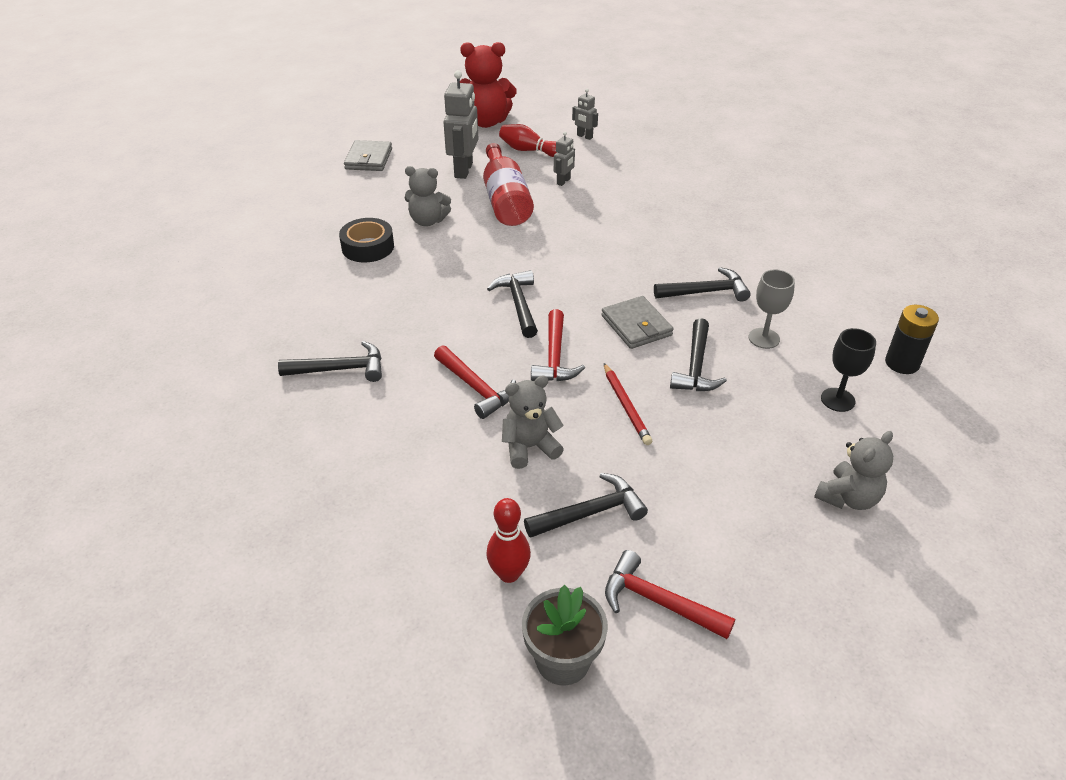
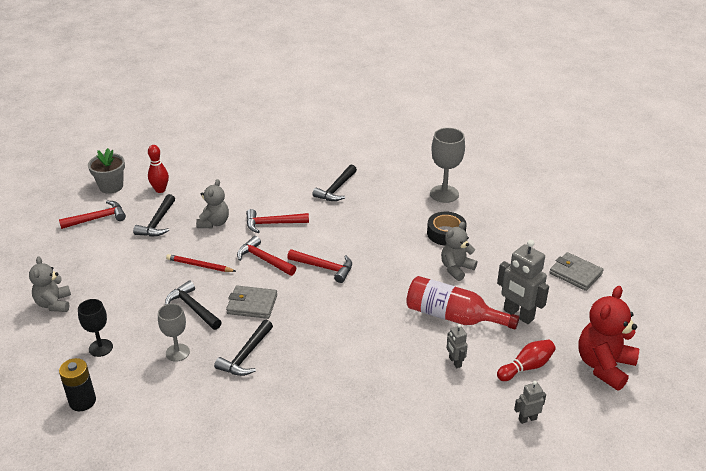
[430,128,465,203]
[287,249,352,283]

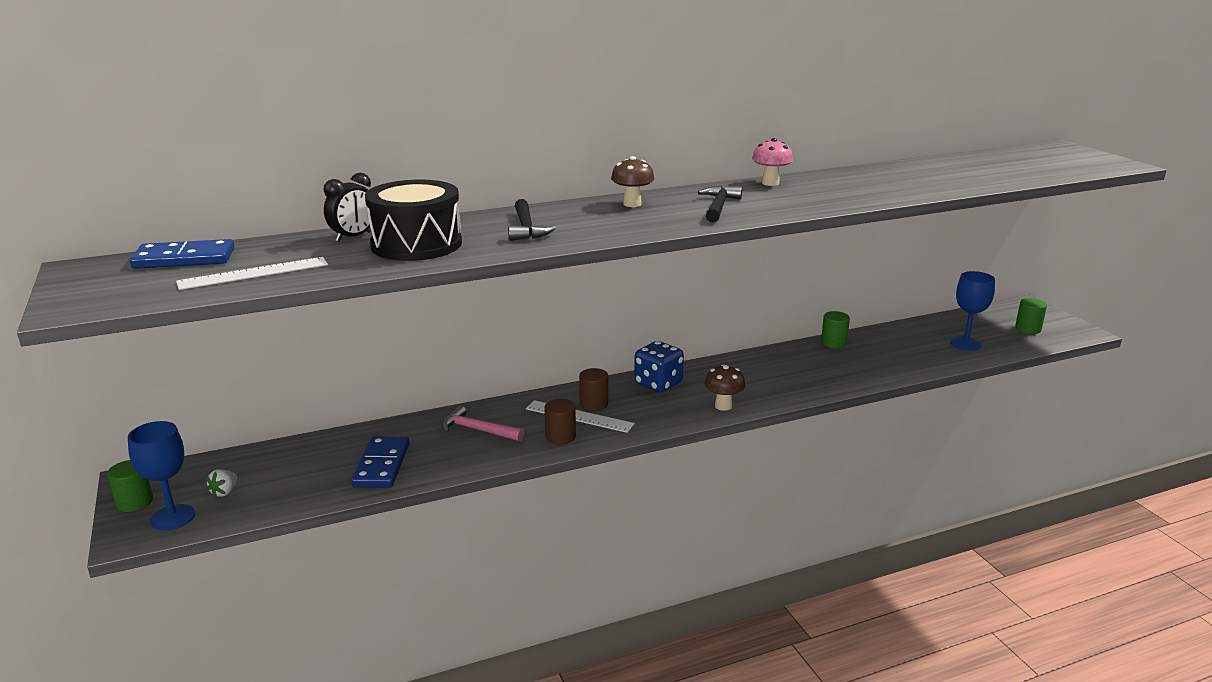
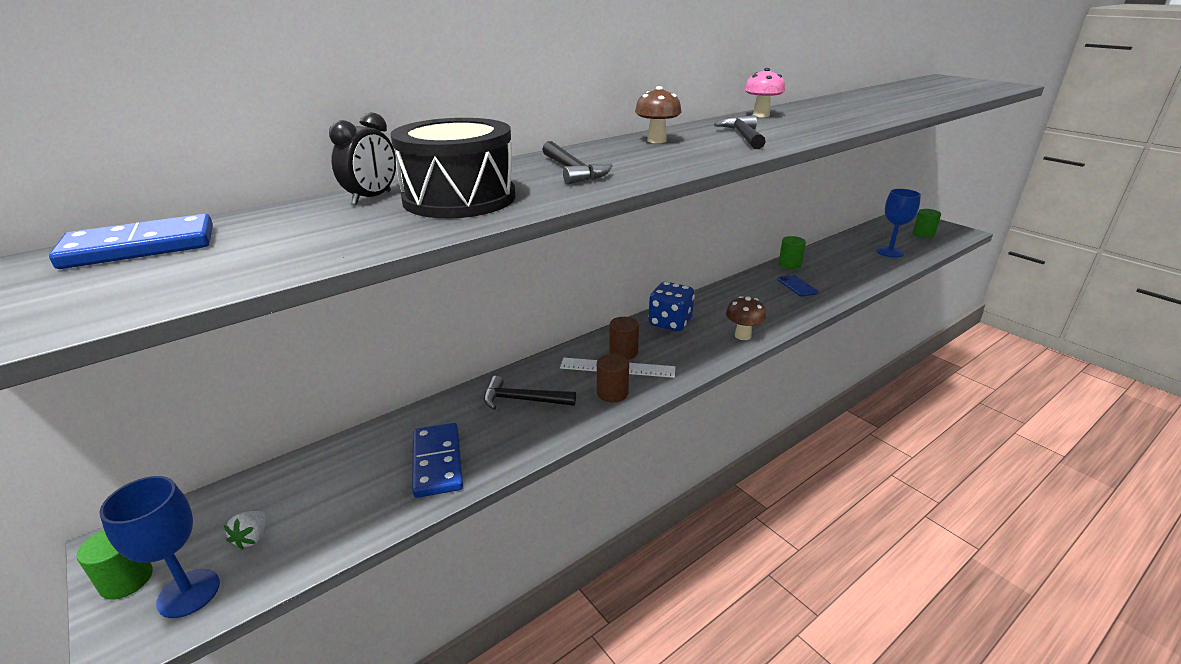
[176,257,328,290] (first image)
[778,275,818,297]
[484,376,576,410]

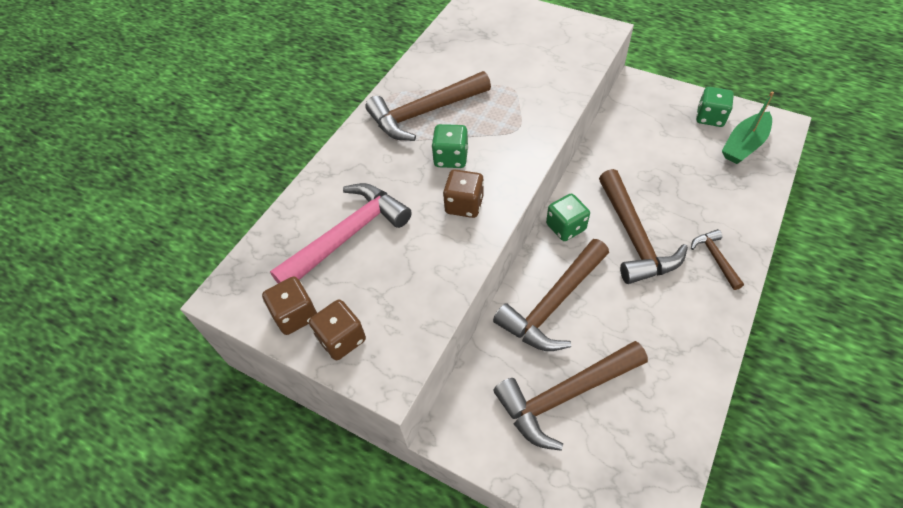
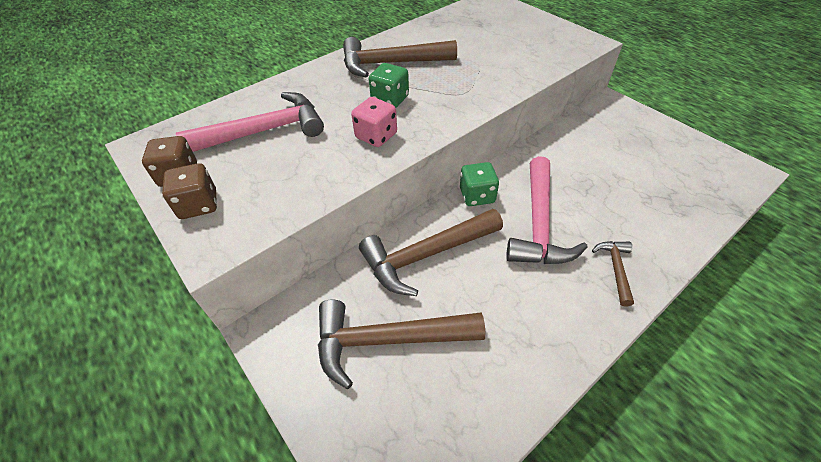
[696,87,734,127] (first image)
[722,92,774,164] (first image)
[351,97,397,147]
[506,156,588,264]

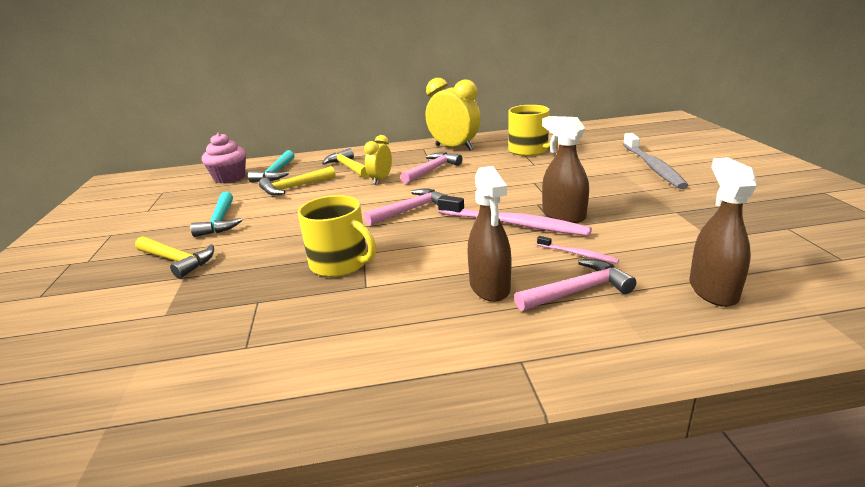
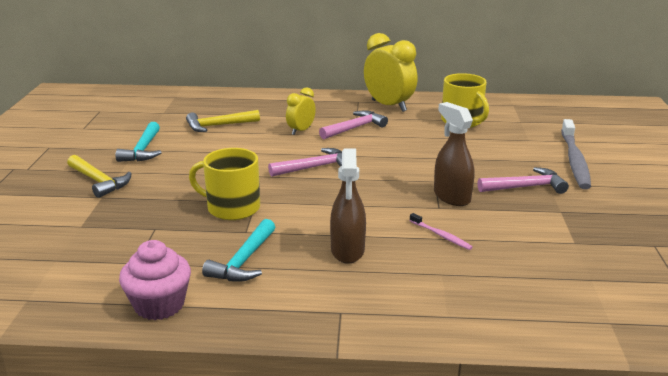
[322,148,369,178] (first image)
[438,195,592,236] (first image)
[689,157,757,307] (first image)
[119,240,191,320]
[202,219,275,282]
[478,167,569,194]
[189,148,260,220]

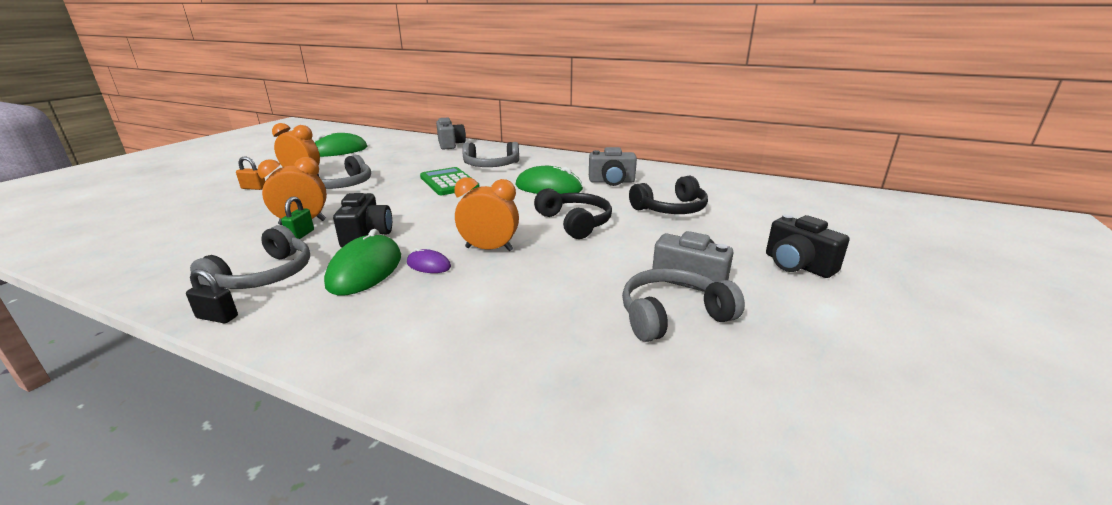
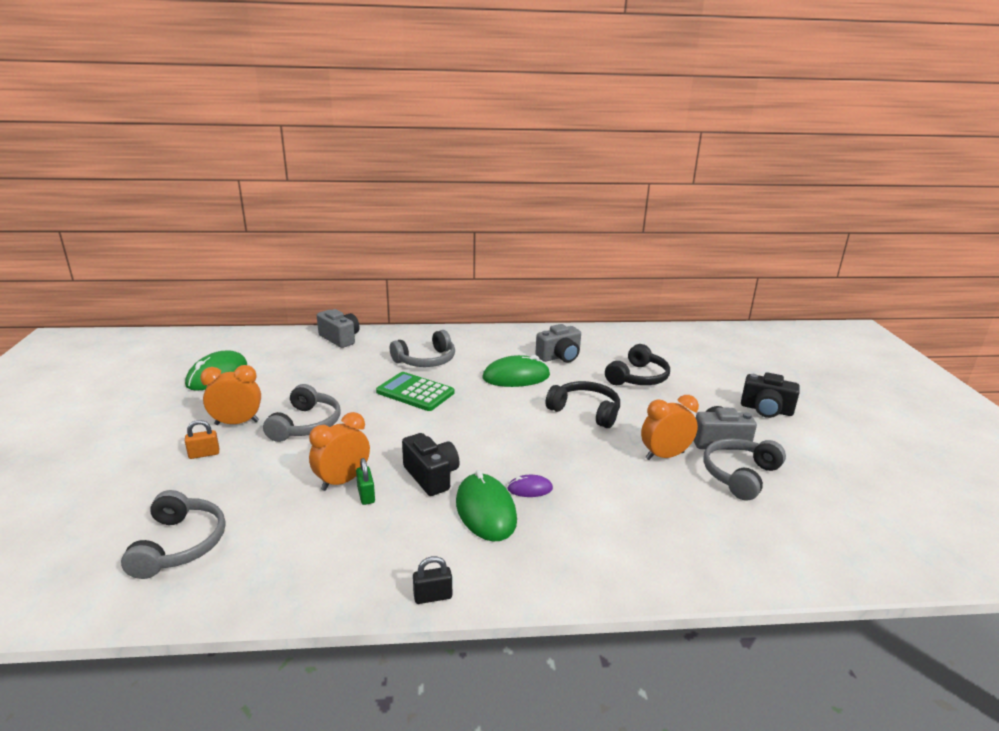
[121,490,225,579]
[641,395,699,460]

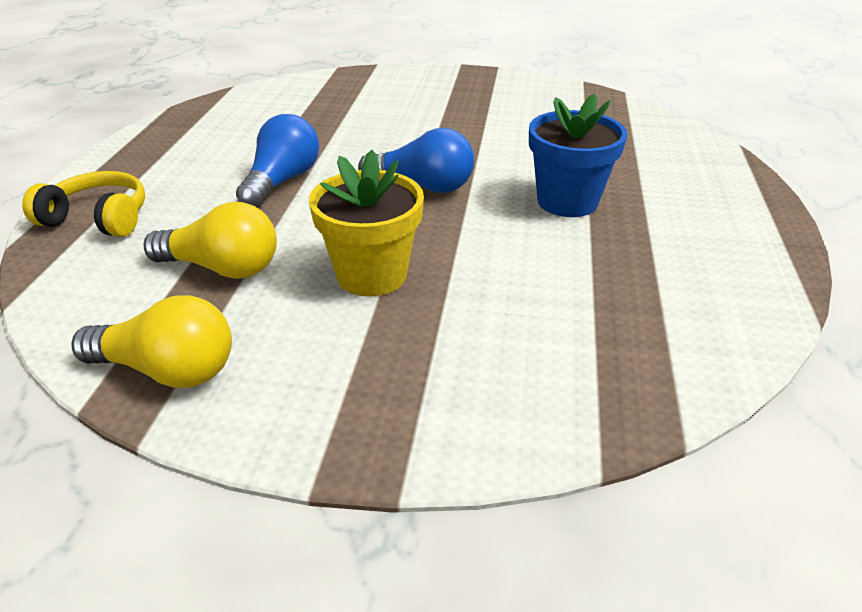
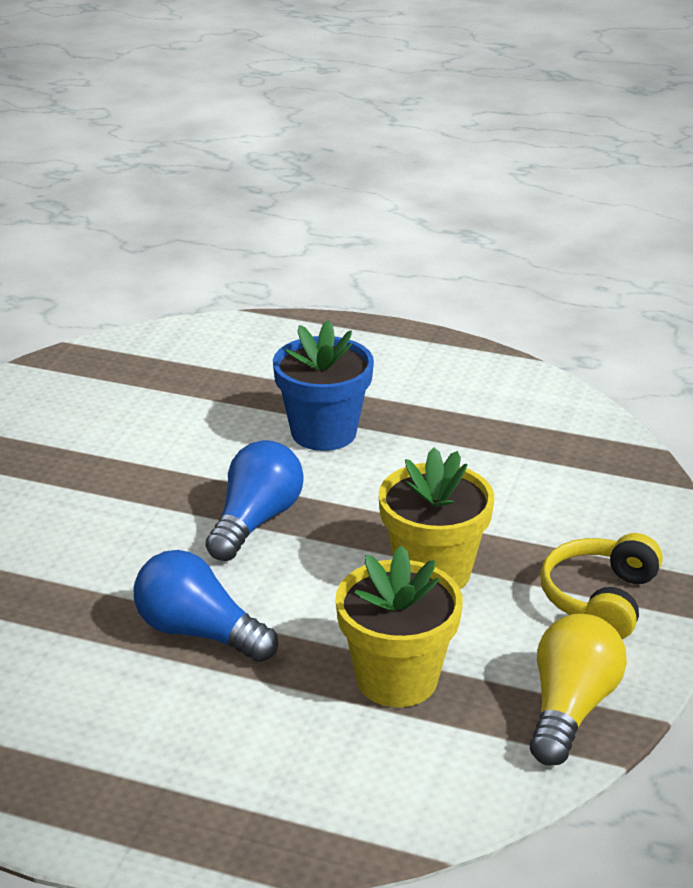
[540,533,663,639]
[336,545,463,707]

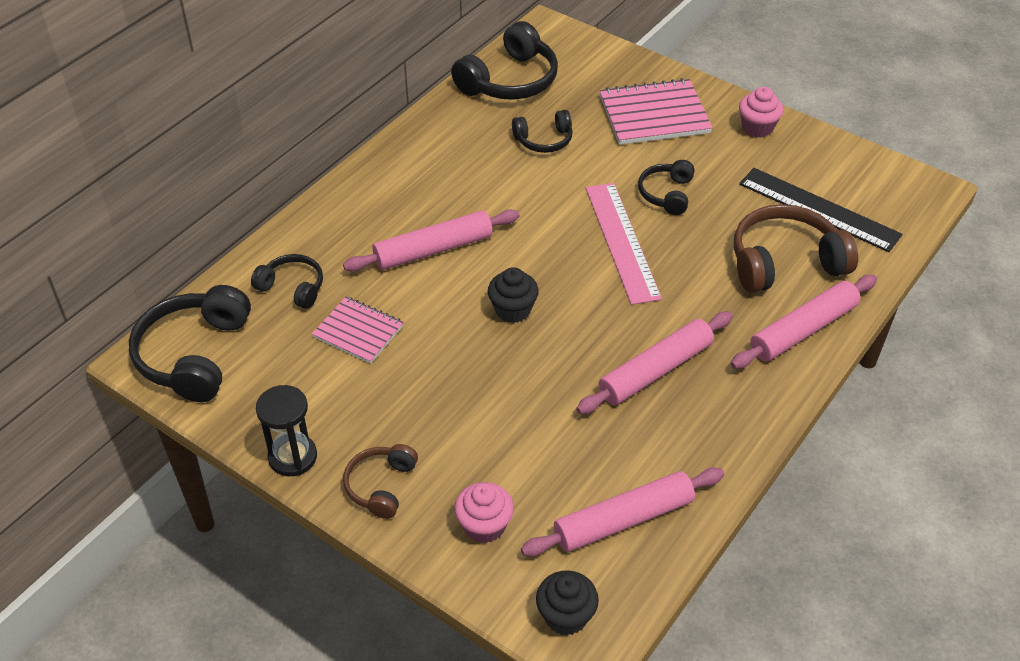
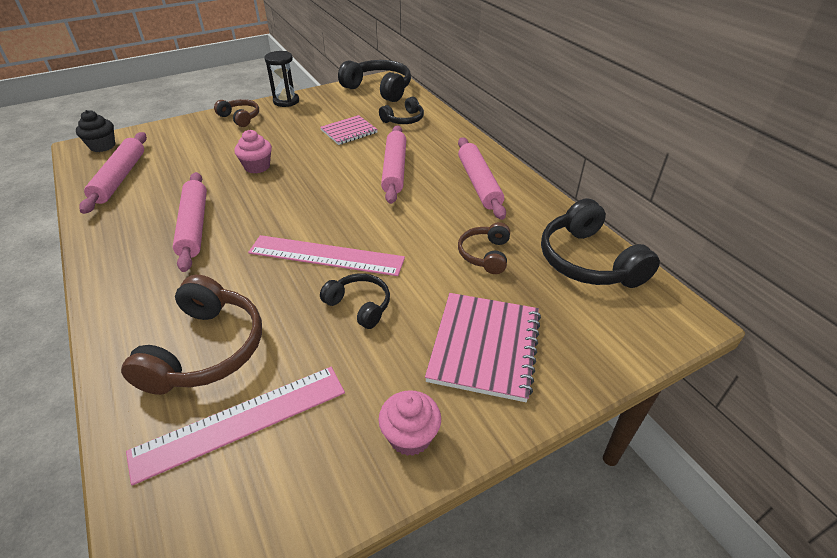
[488,267,539,323] (first image)
[234,130,272,174]
[458,137,506,220]
[458,222,510,274]
[126,367,345,485]

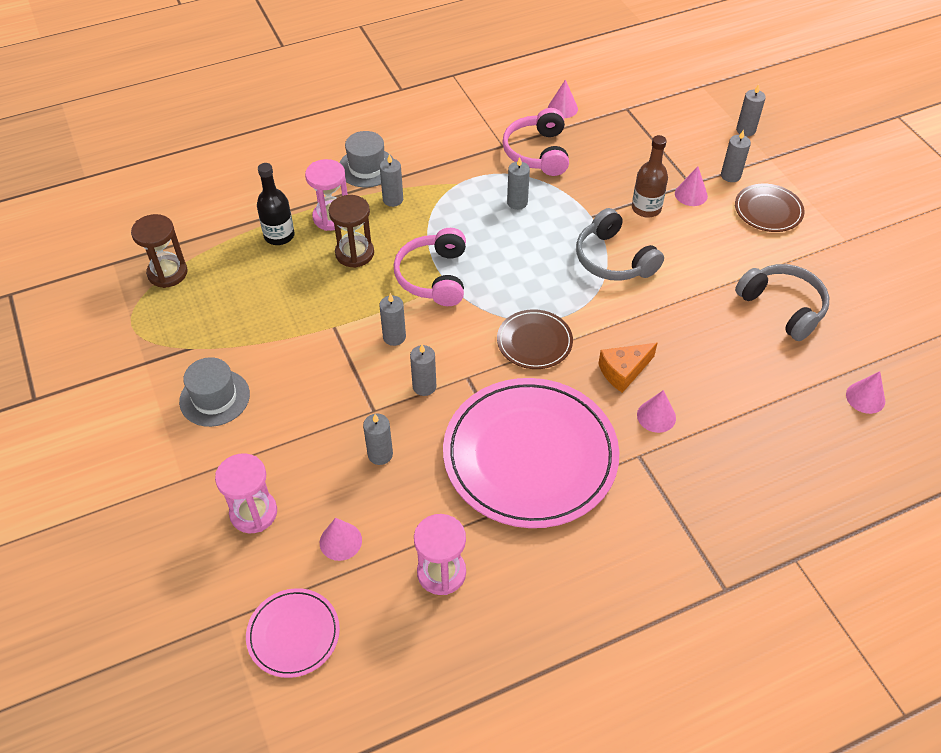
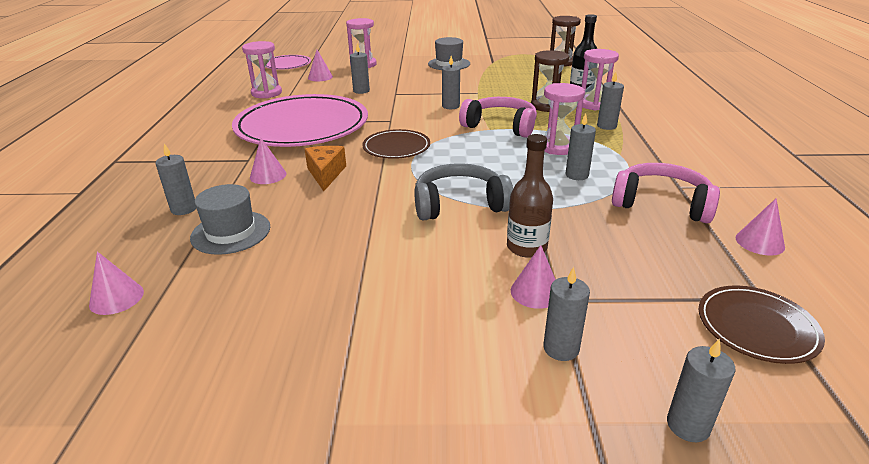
[735,264,830,341] (first image)
[544,83,585,155]
[190,184,270,255]
[155,143,196,215]
[699,285,825,364]

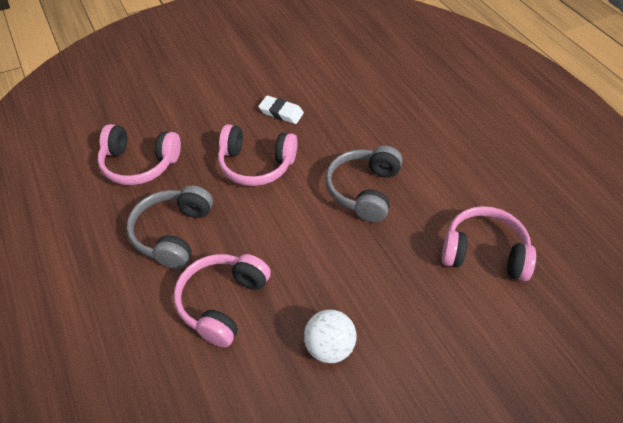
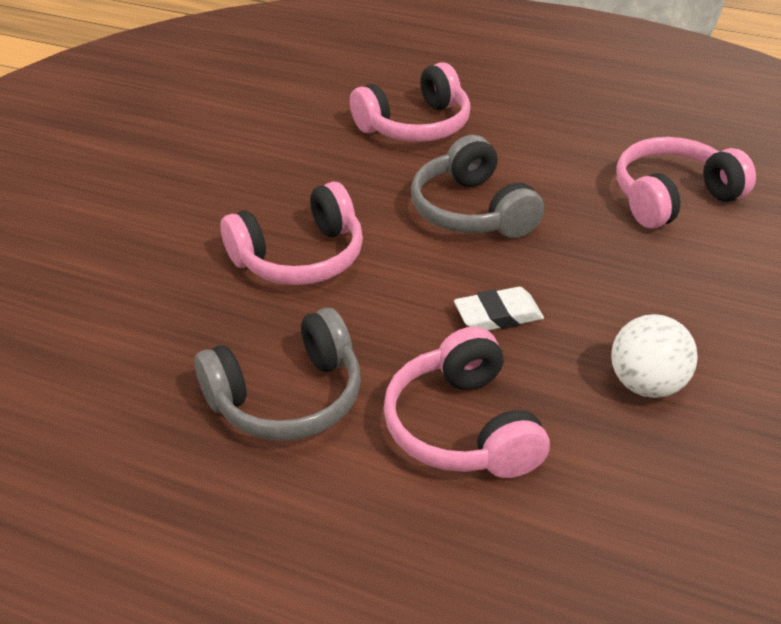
[350,62,470,142]
[454,287,544,331]
[194,308,361,441]

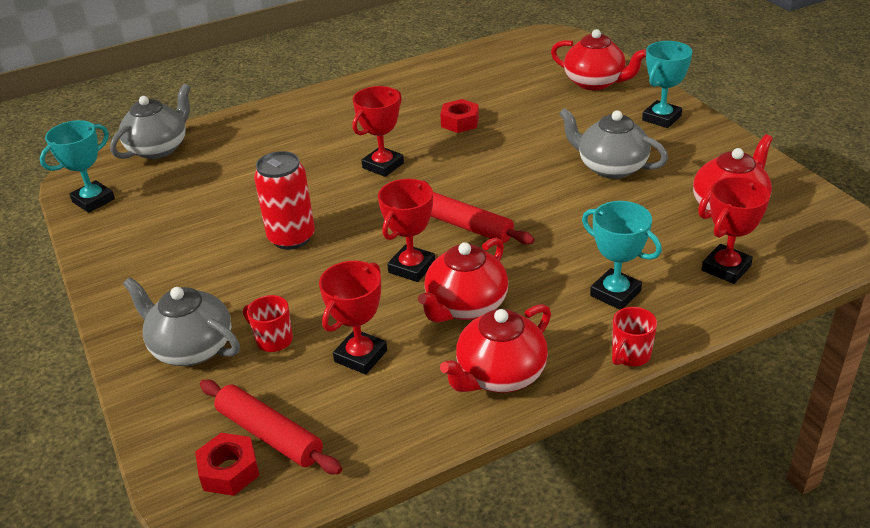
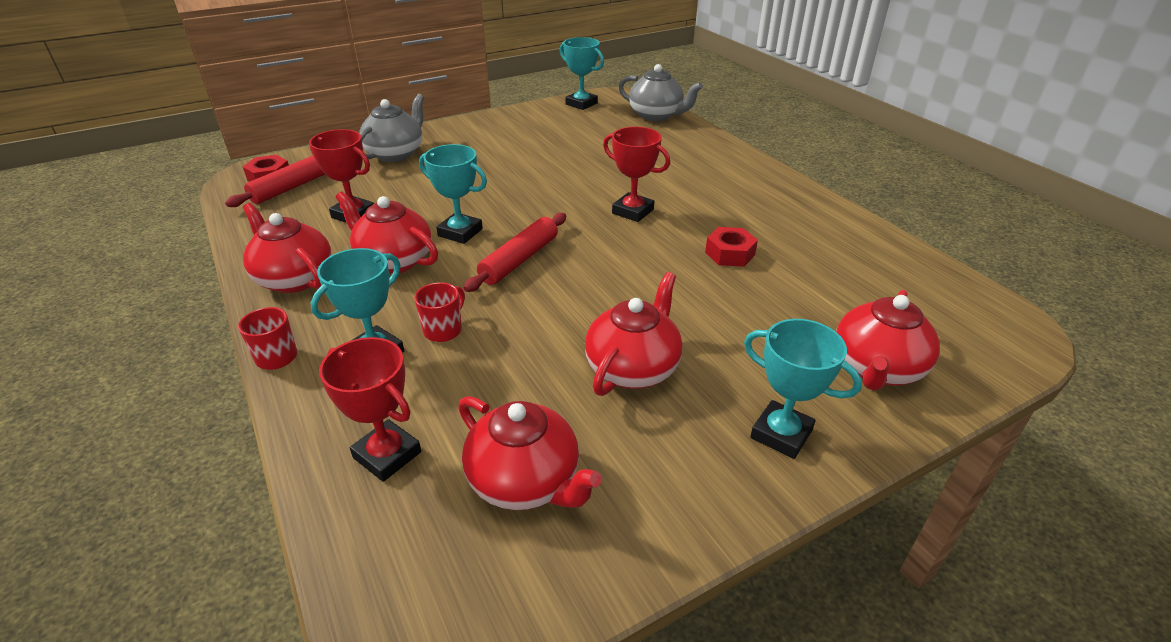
[254,151,315,250] (first image)
[414,282,465,342]
[419,144,487,244]
[585,272,683,396]

